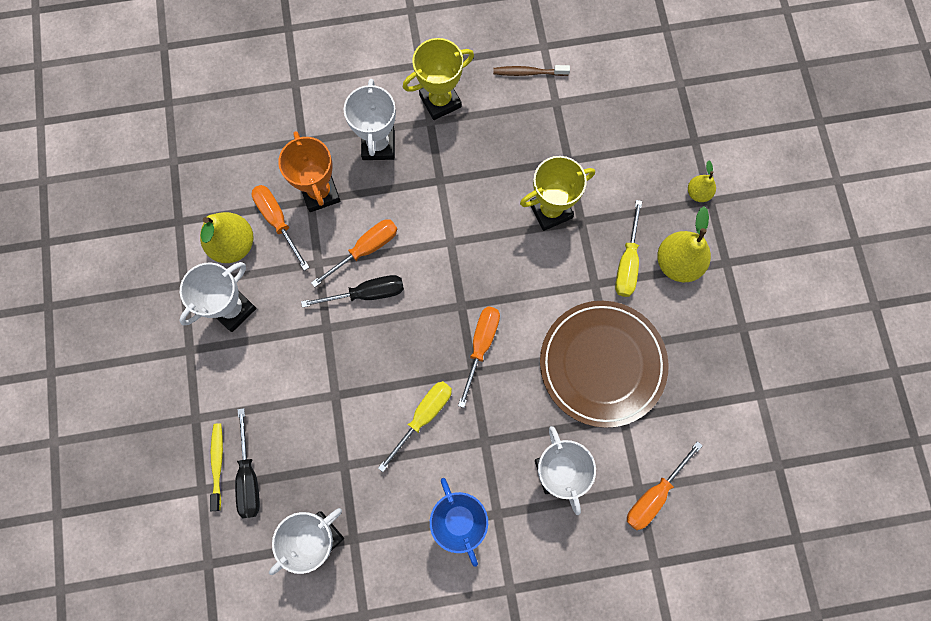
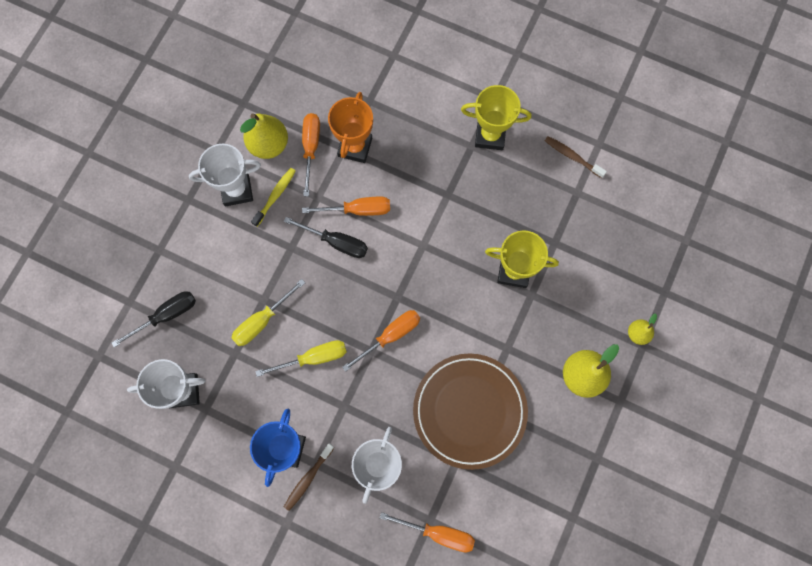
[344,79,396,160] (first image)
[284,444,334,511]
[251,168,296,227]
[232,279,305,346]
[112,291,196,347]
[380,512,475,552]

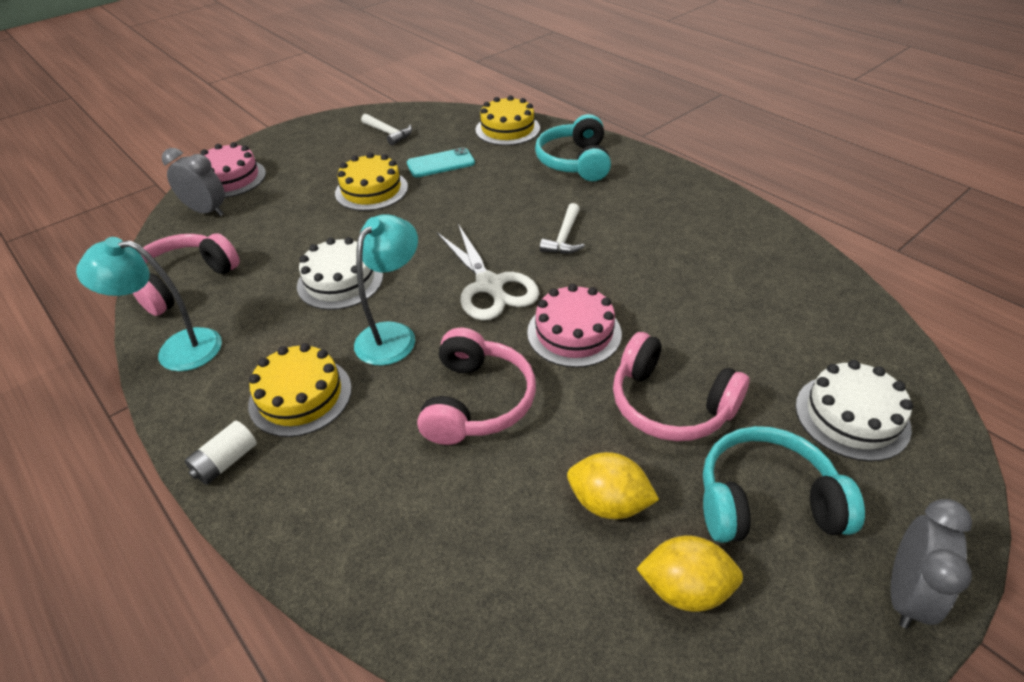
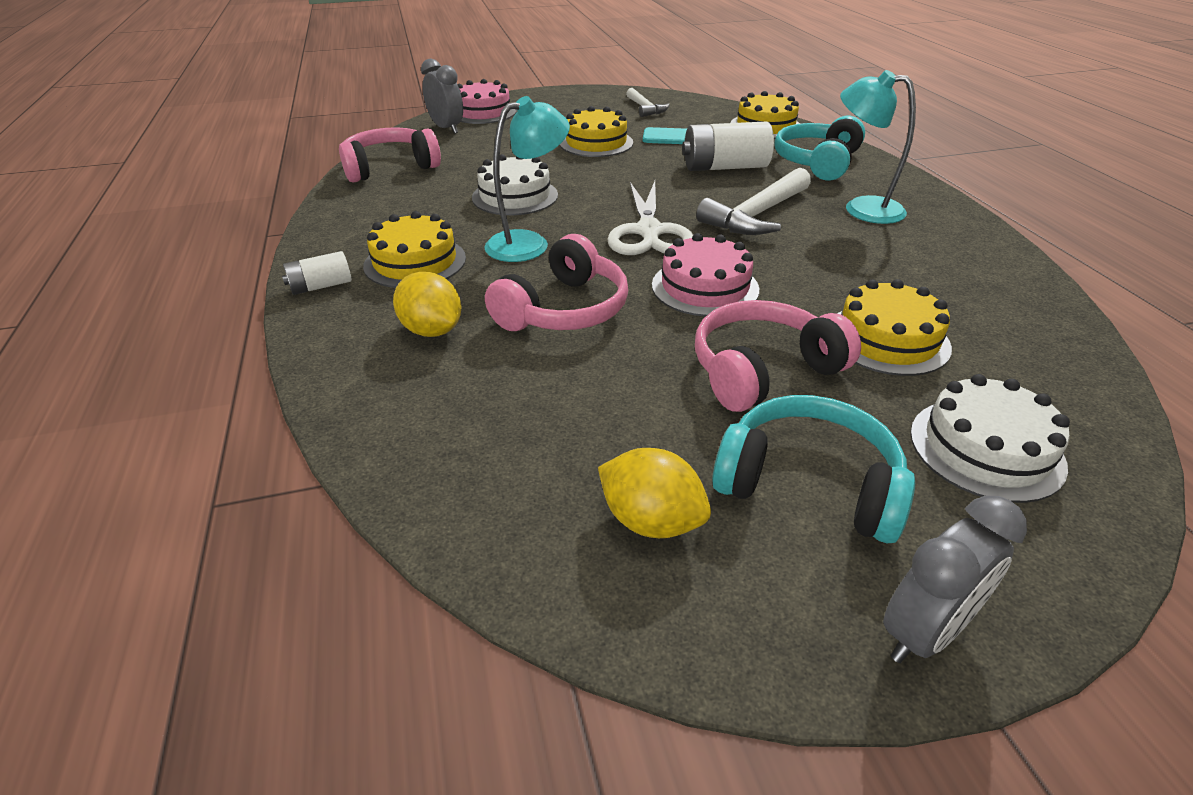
[682,122,774,171]
[837,279,952,376]
[840,70,916,224]
[393,272,461,337]
[695,300,861,412]
[696,168,811,235]

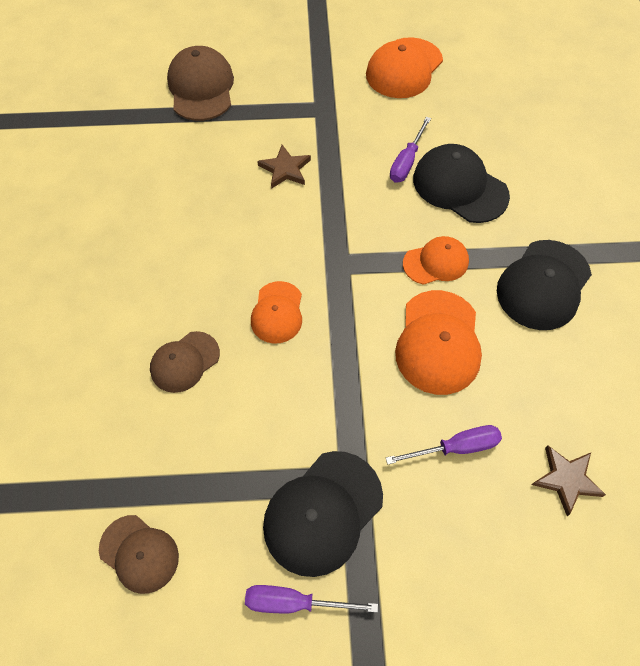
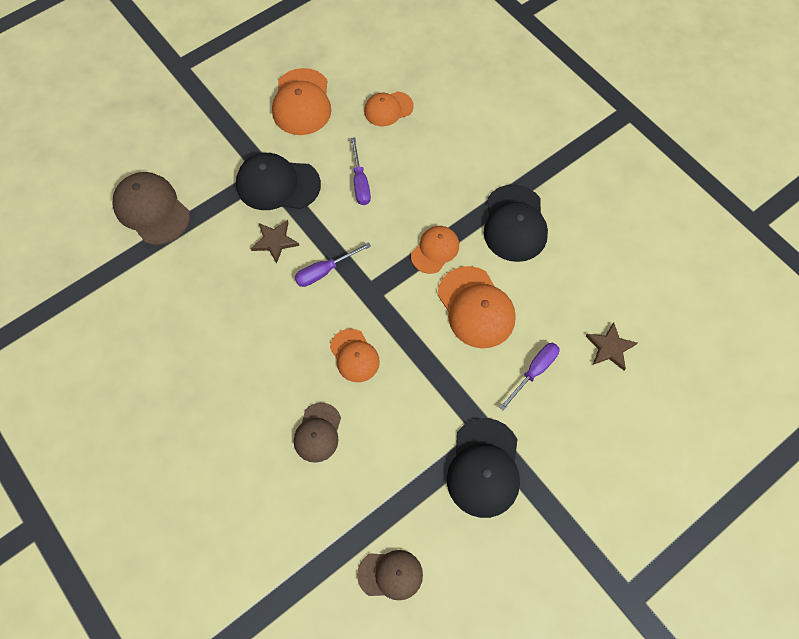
[364,91,414,126]
[295,242,371,287]
[236,153,321,210]

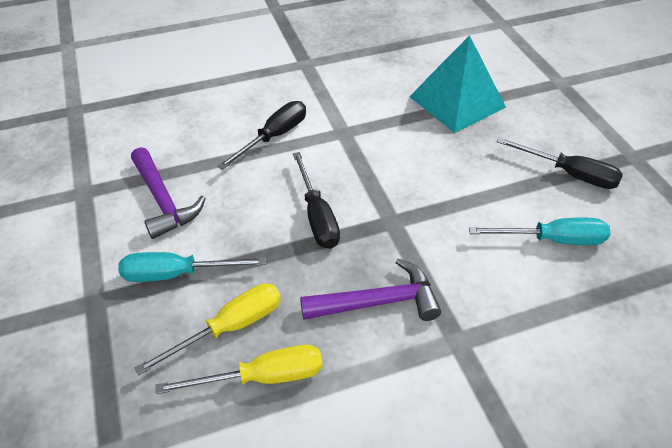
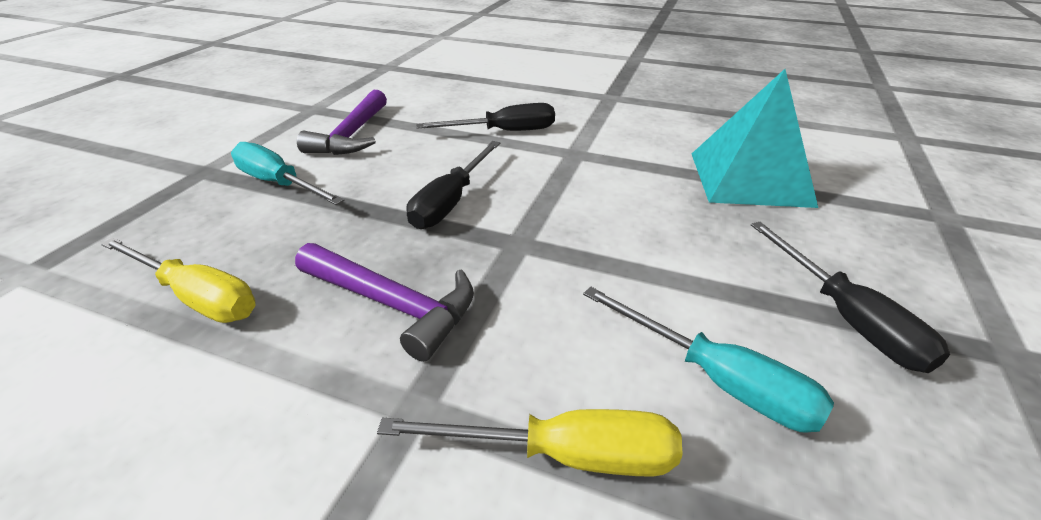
[377,409,682,477]

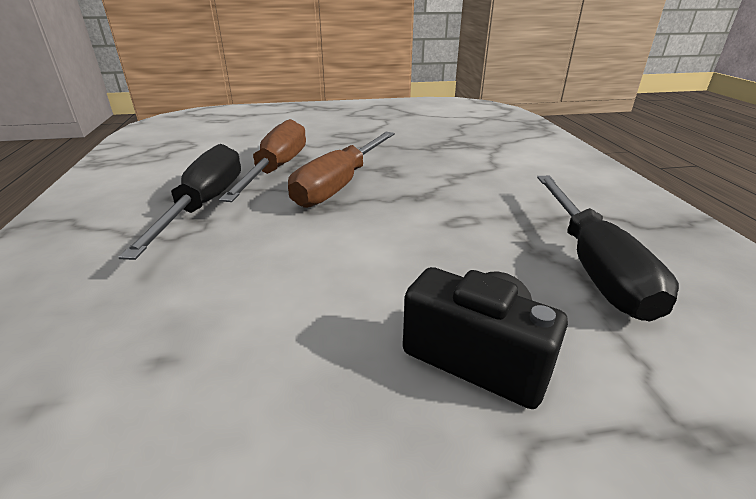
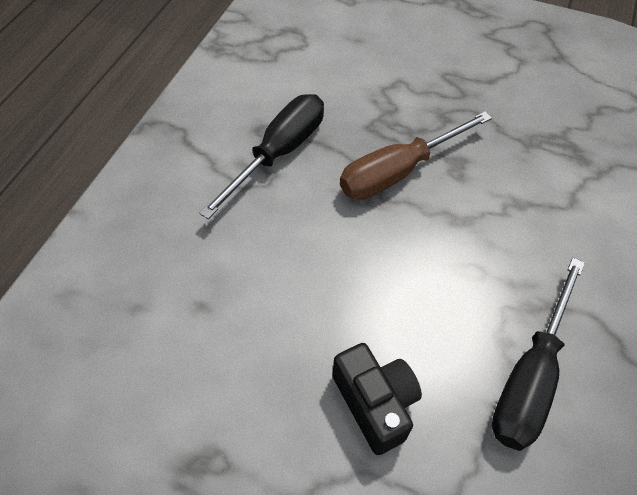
[219,119,306,202] (first image)

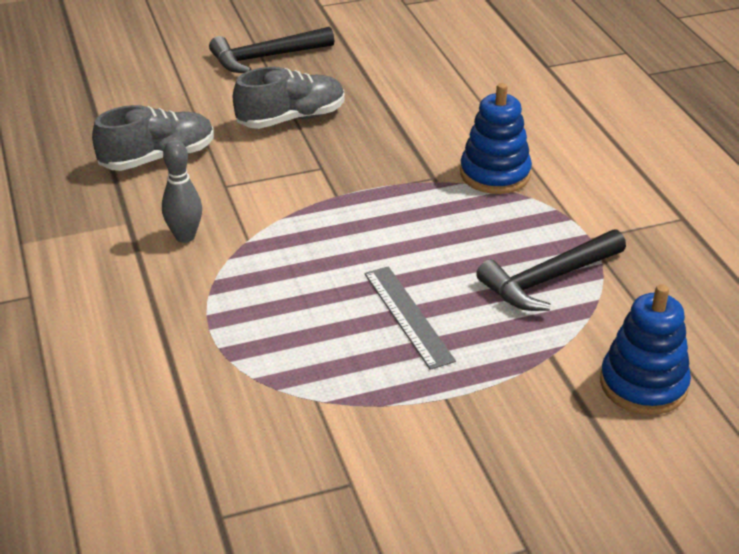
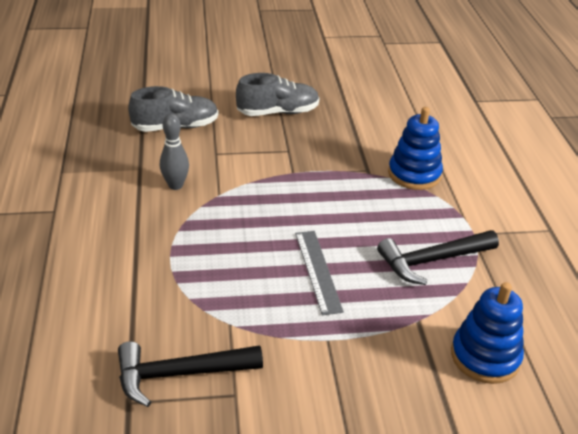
[118,341,263,407]

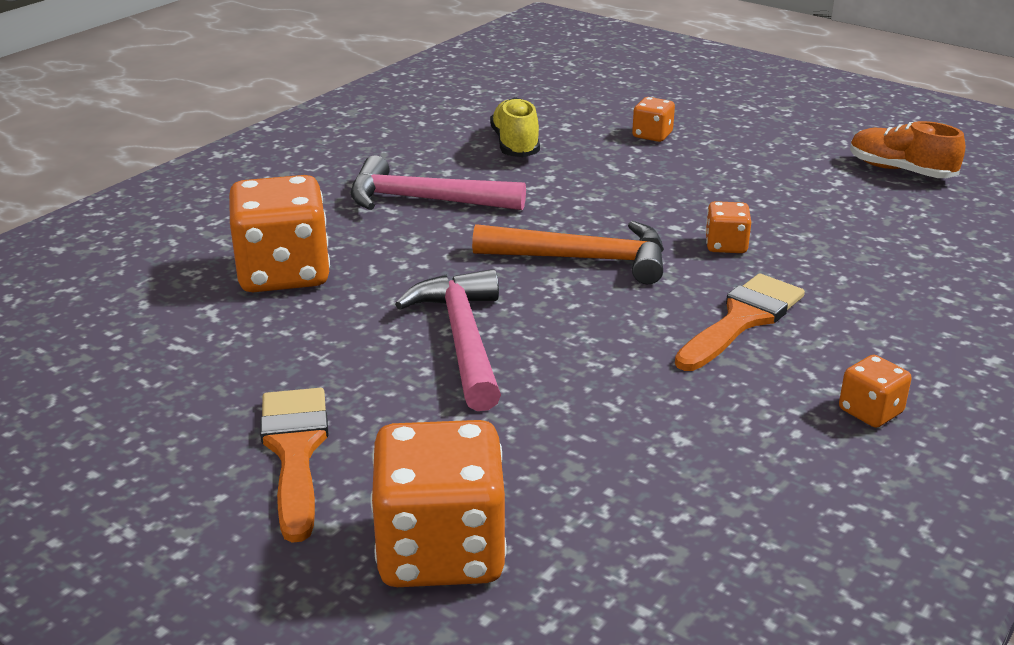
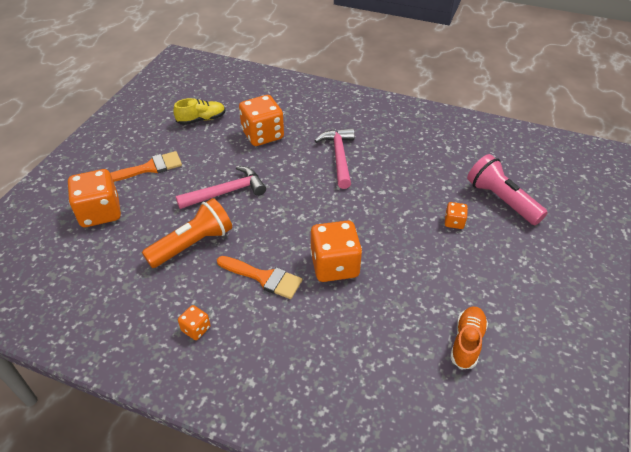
[472,221,664,284] (first image)
[142,198,232,268]
[467,154,548,225]
[173,98,225,125]
[310,220,362,282]

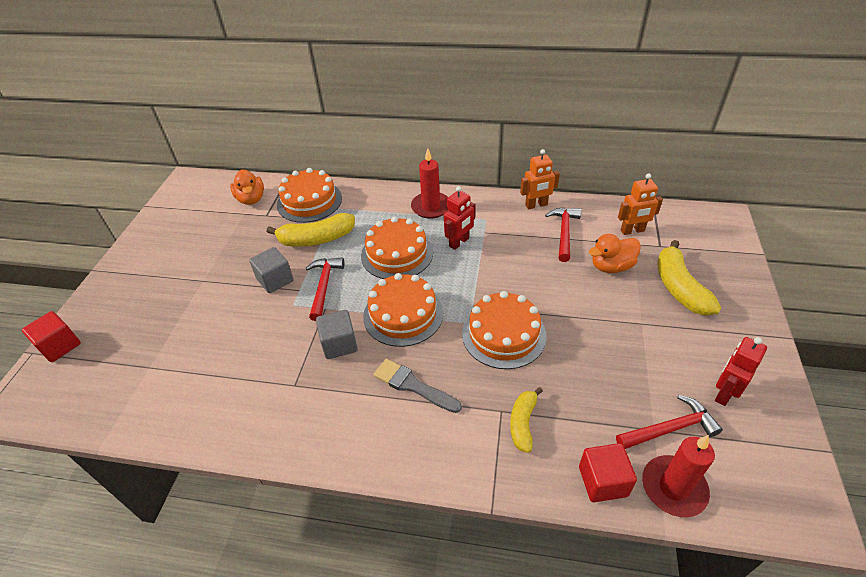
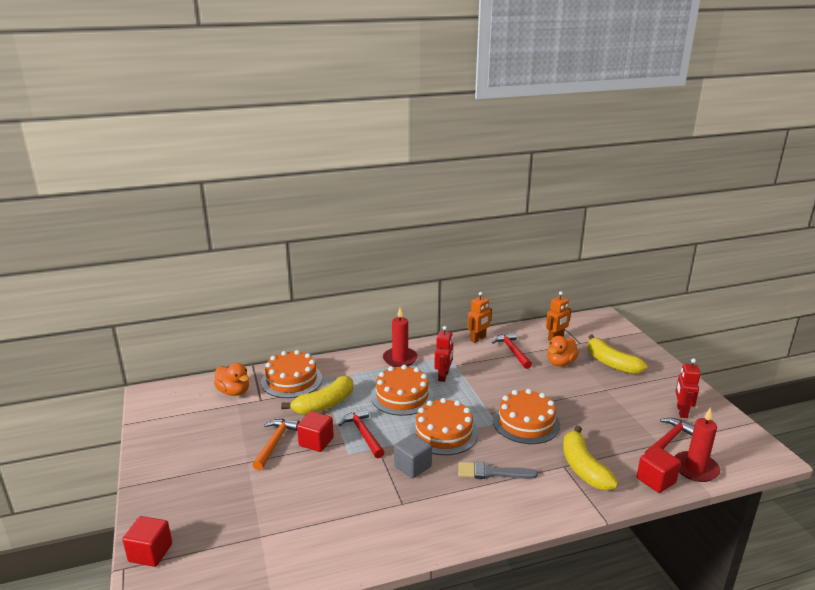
[253,419,300,470]
[297,411,334,452]
[563,426,618,491]

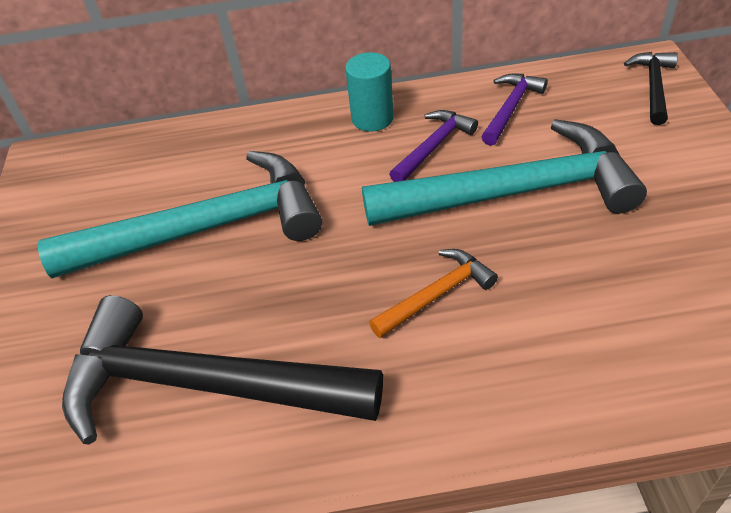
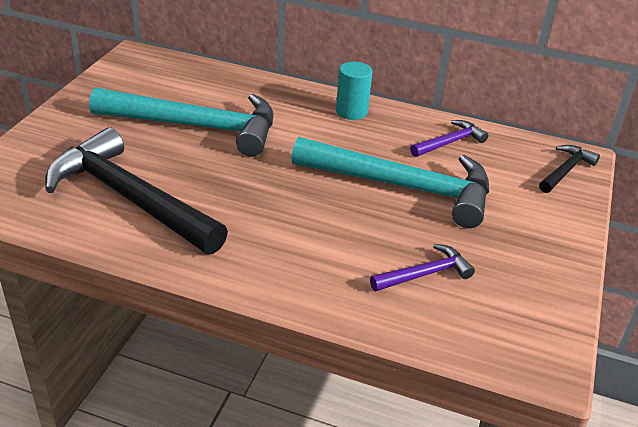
[369,249,498,338] (first image)
[370,244,475,291]

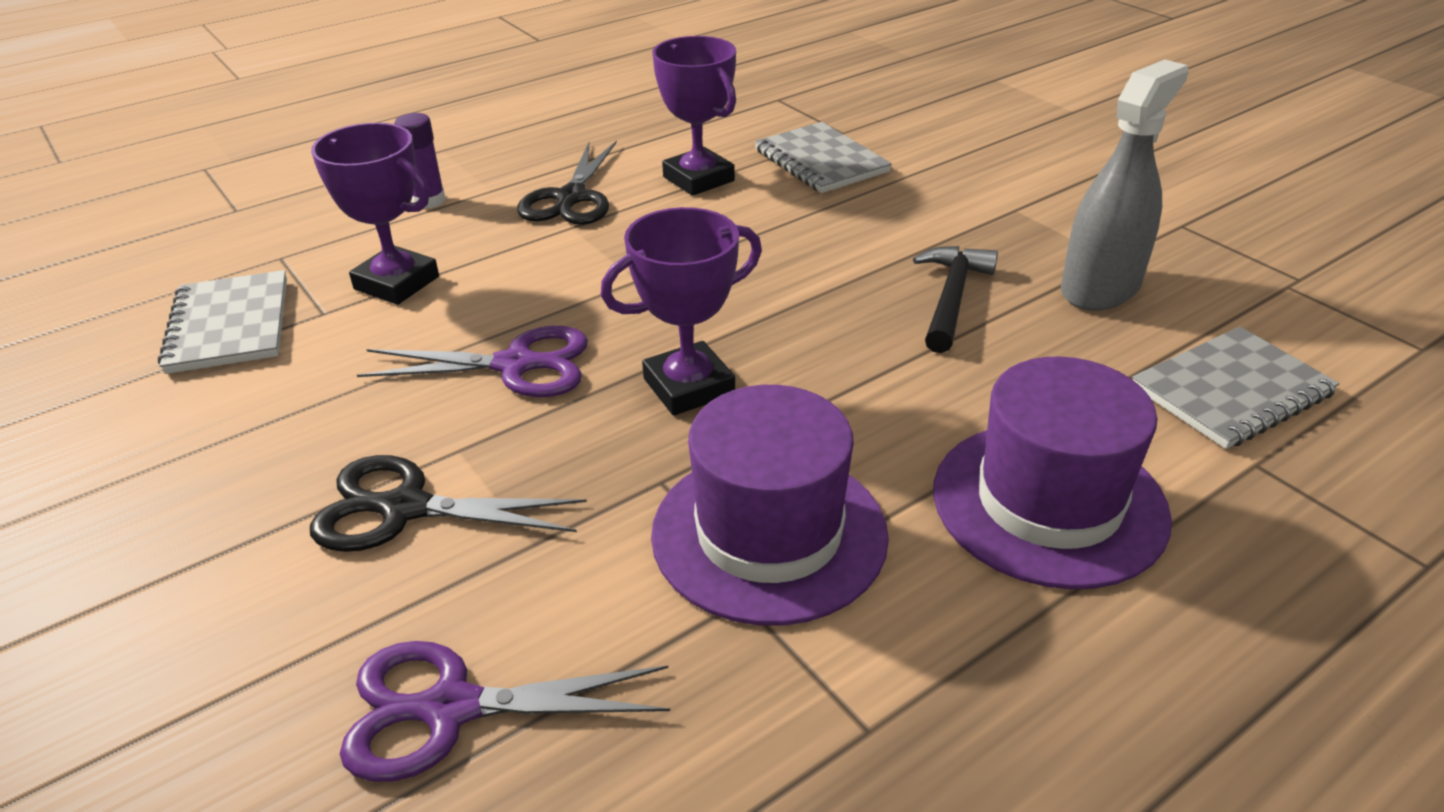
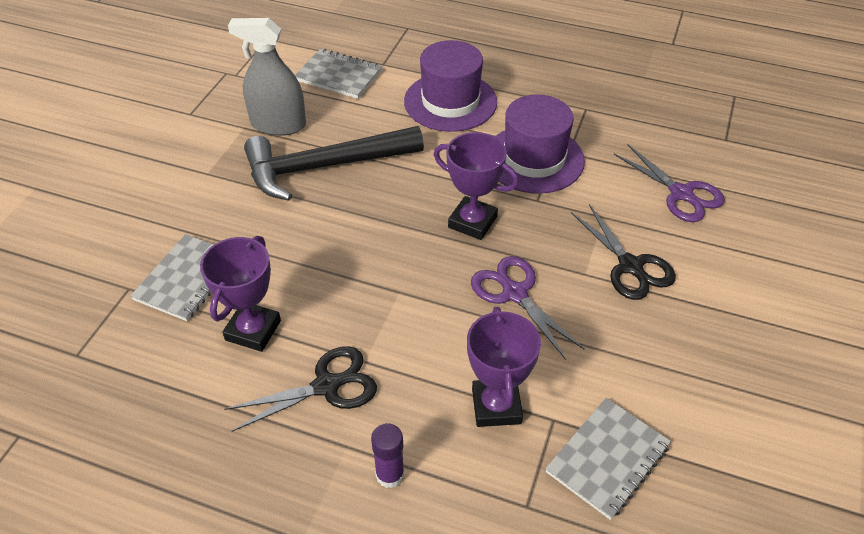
[244,126,424,201]

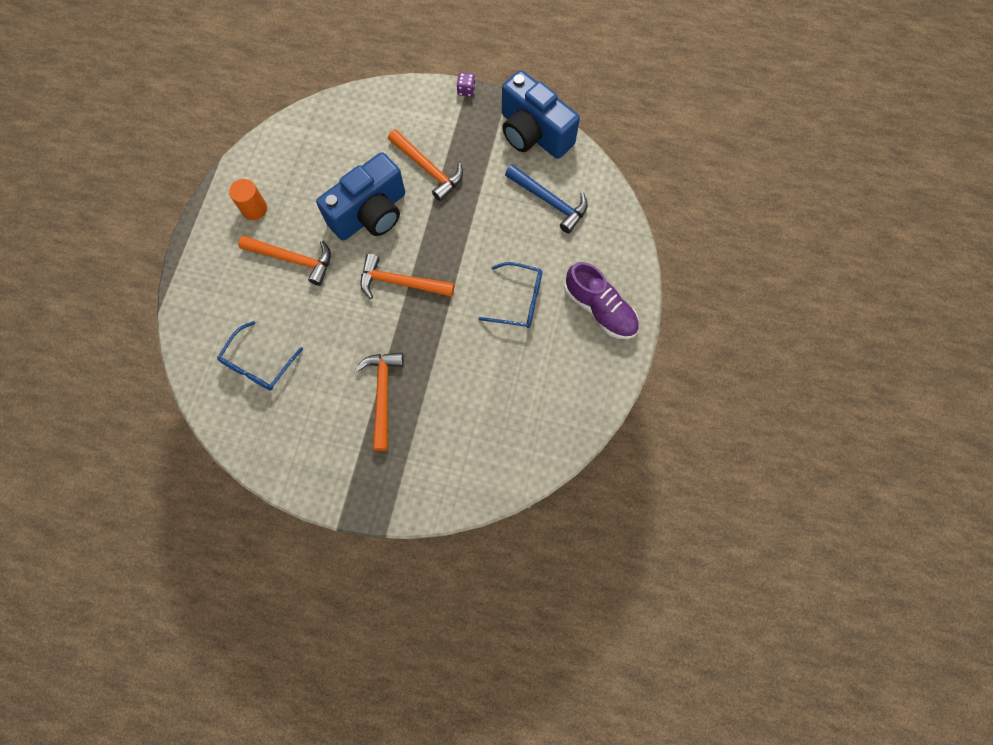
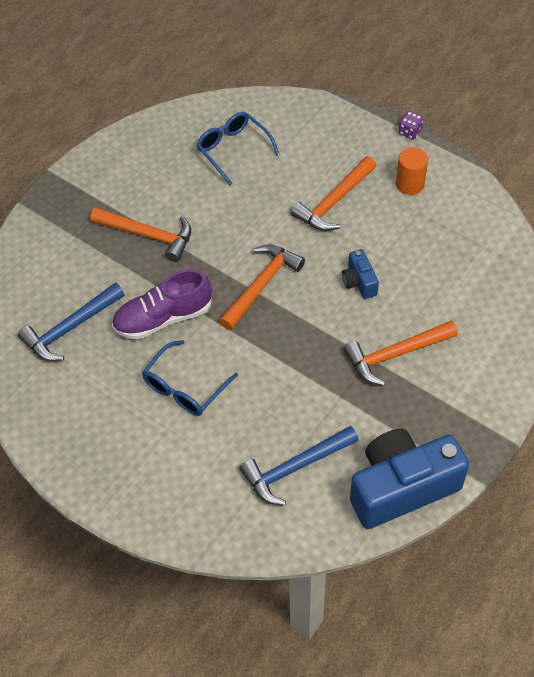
[18,283,125,361]
[399,111,423,139]
[112,269,212,340]
[342,249,379,299]

